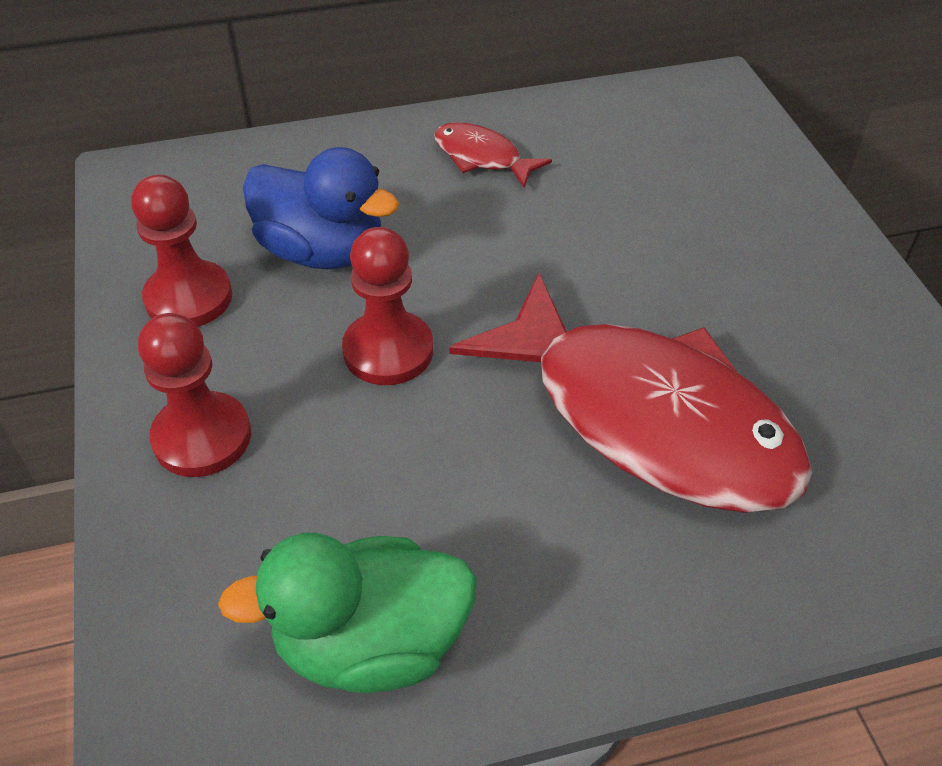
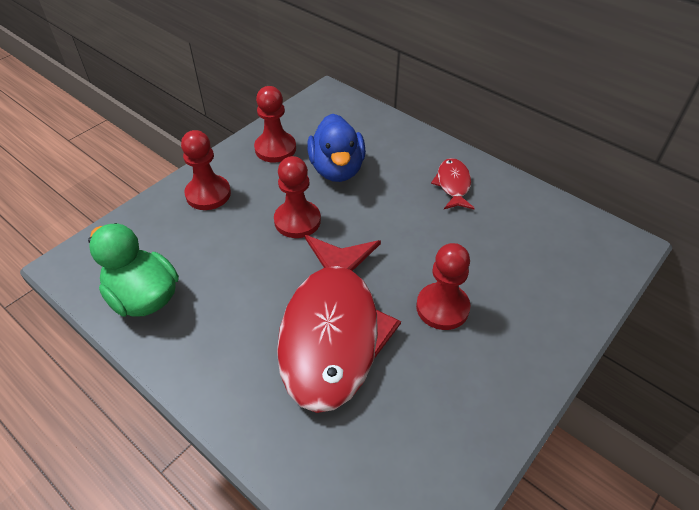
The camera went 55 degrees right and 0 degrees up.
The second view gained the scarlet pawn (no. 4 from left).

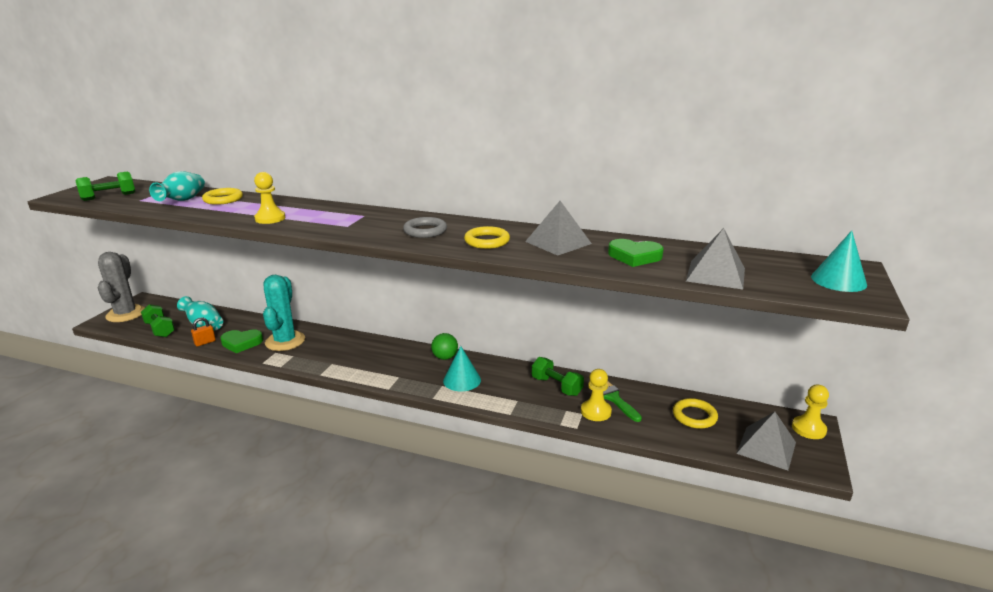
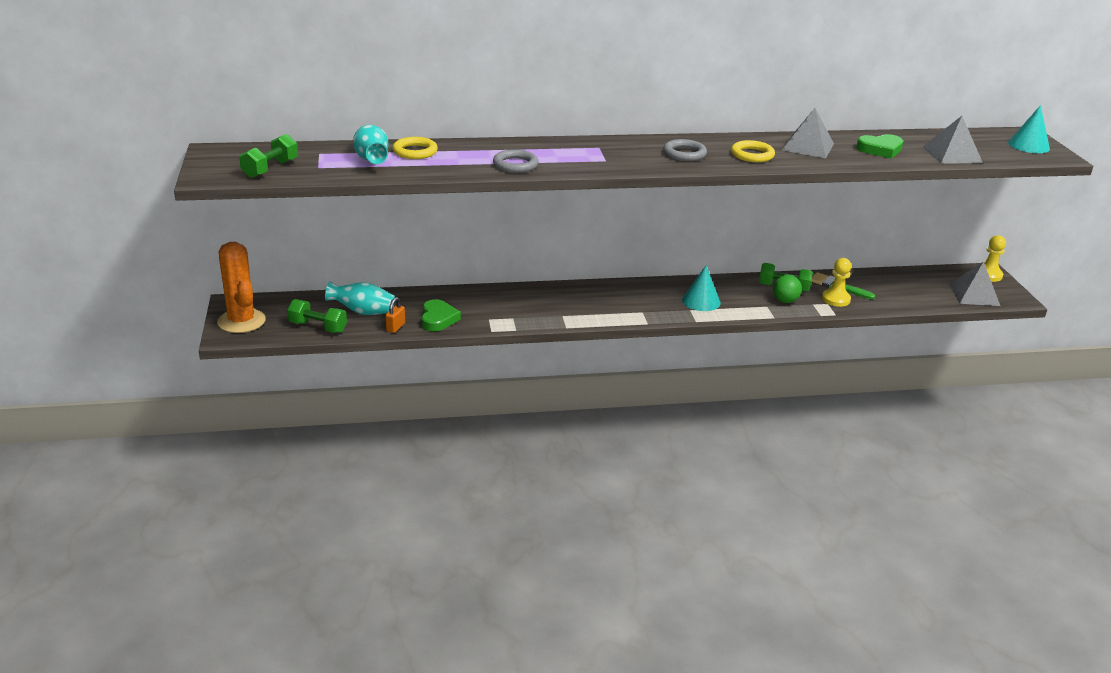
The camera went 30 degrees left and 5 degrees up.
What was the gray saguaro cactus turned into the bright orange saguaro cactus.
The emerald heart shape (no. 1 from left) ended up facing another way, 60 degrees counterclockwise from before.
Where the golden pawn (no. 1 from left) stood, the gray ring (no. 1 from left) came to stand.
The emerald ball ended up elsewhere.
The second view lost the turquoise saguaro cactus.
The second view lost the golden ring (no. 3 from left).

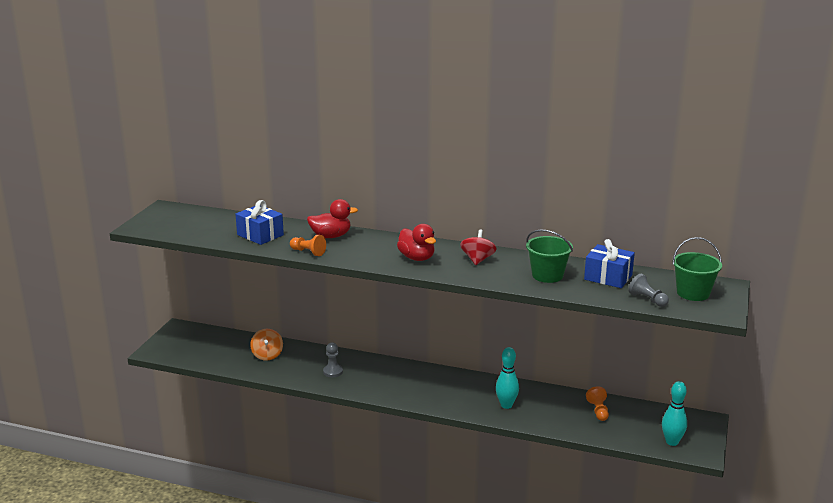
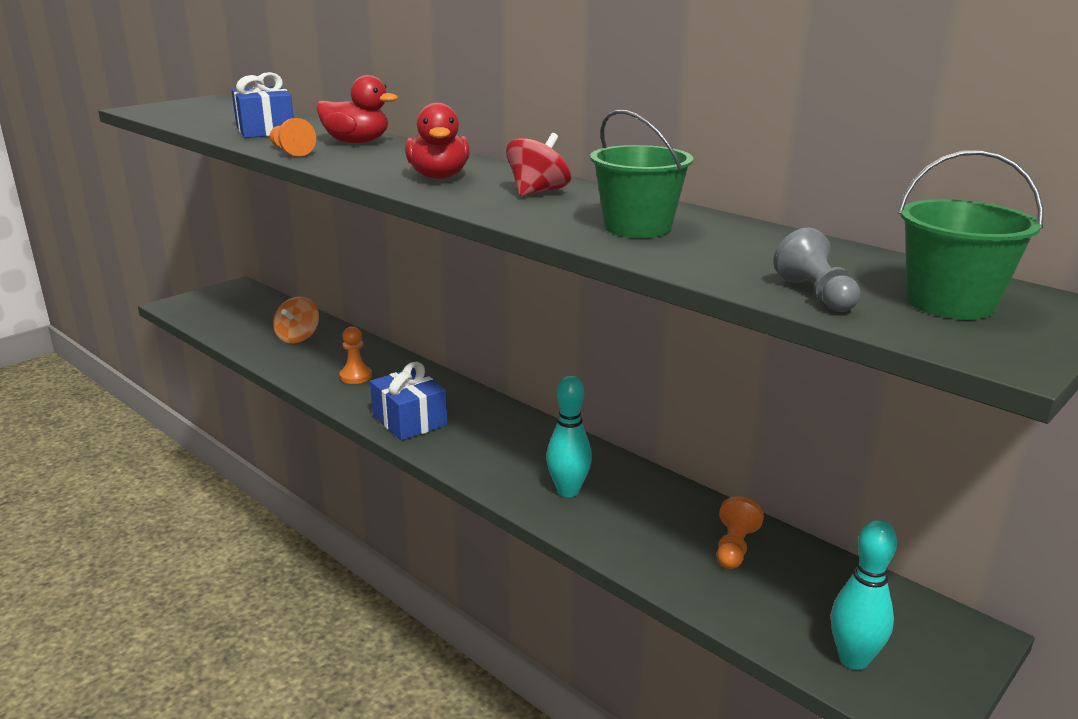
The camera went 25 degrees right and 0 degrees up.
What was the gray pawn (no. 1 from left) turned into the bright orange pawn (no. 2 from left).
The cobalt wrapped gift (no. 2 from left) ended up elsewhere.

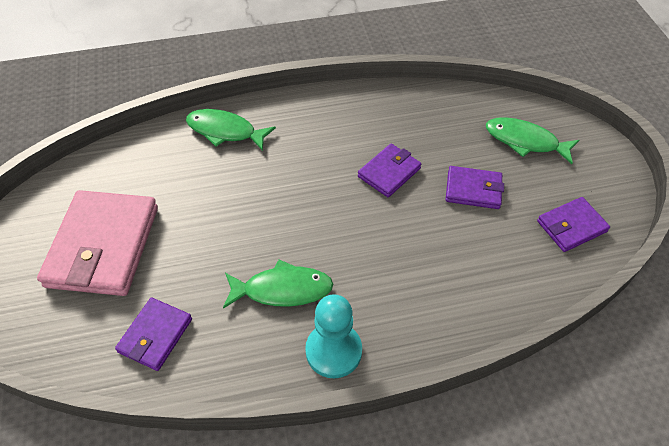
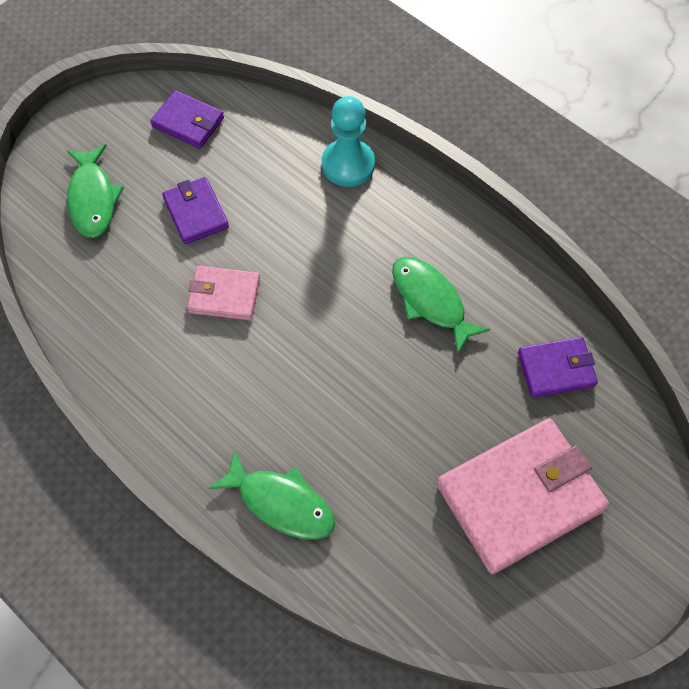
The camera went 125 degrees left and 10 degrees up.
What was the royal purple wallet (no. 2 from left) turned into the rosy wallet (no. 1 from left).
The emerald fish (no. 1 from left in the first image) ended up facing another way, 45 degrees counterclockwise from before.
The turquoise pawn ended up elsewhere.

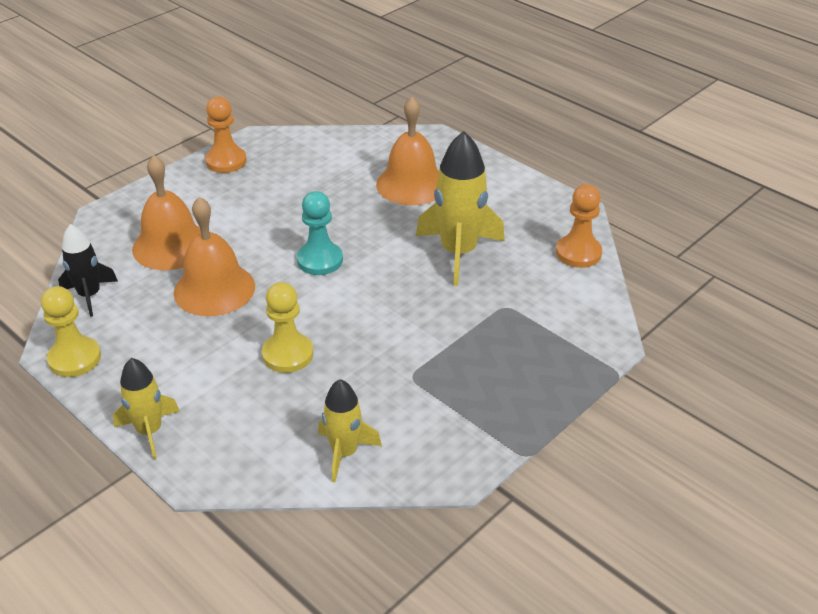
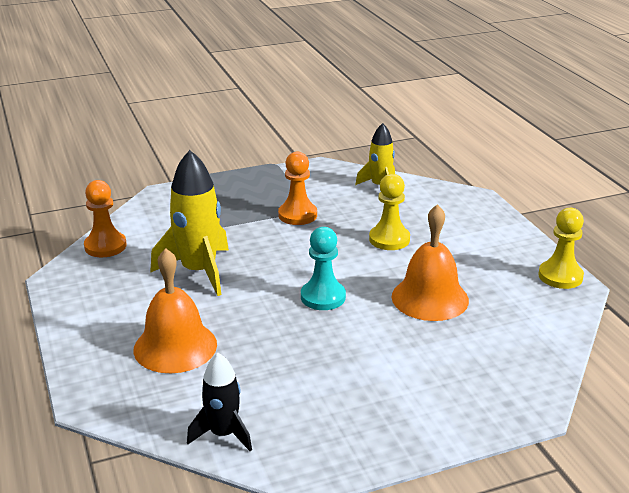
The camera went 155 degrees left and 10 degrees down.
The ebony rocket ended up elsewhere.
The bright orange pawn (no. 1 from left in the first image) ended up elsewhere.
The second view lost the golden rocket (no. 1 from left).
The second view lost the bright orange bell (no. 1 from left).

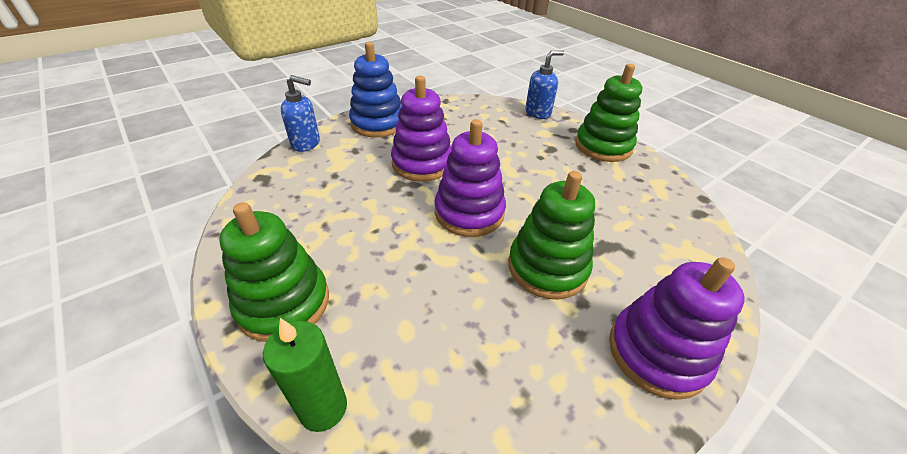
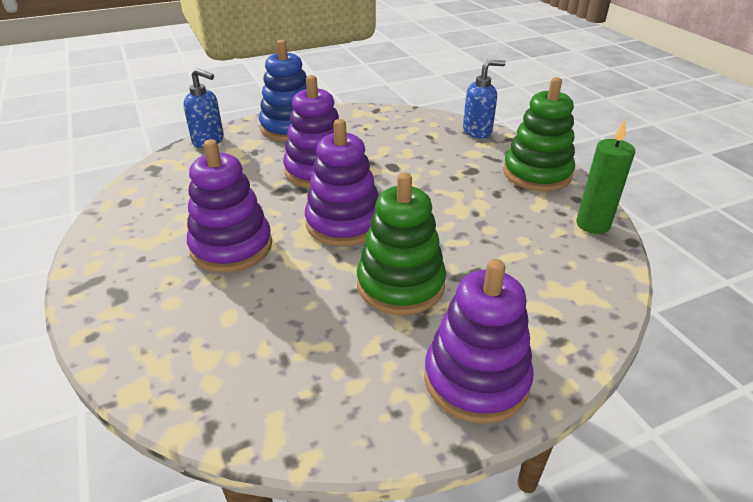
The camera went 15 degrees right and 5 degrees down.
The second view gained the royal purple stacking rings (no. 1 from left).
The emerald candle ended up elsewhere.
The second view lost the emerald stacking rings (no. 1 from left).

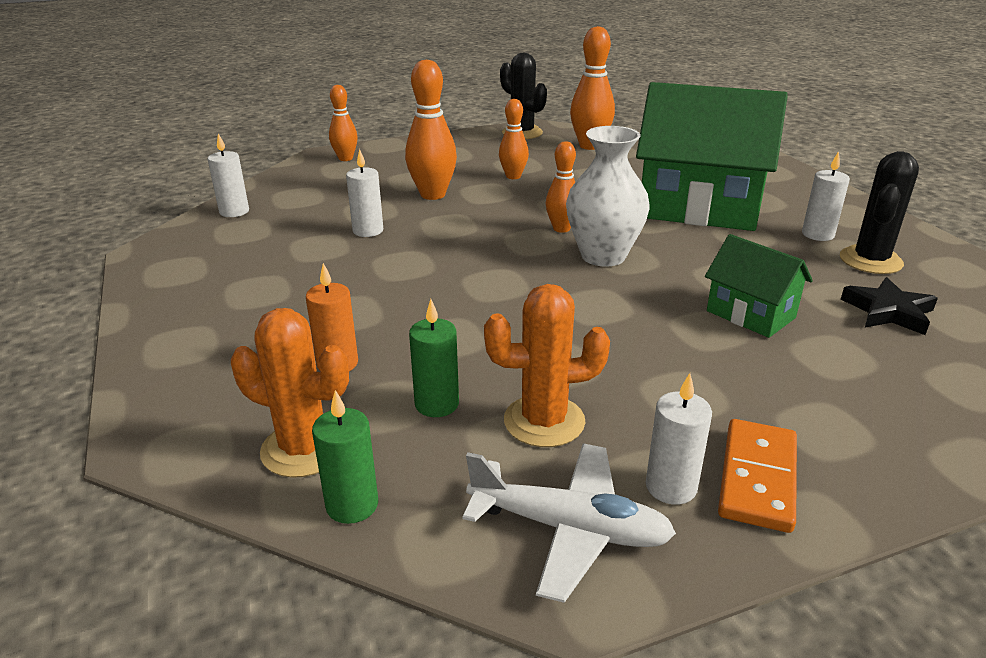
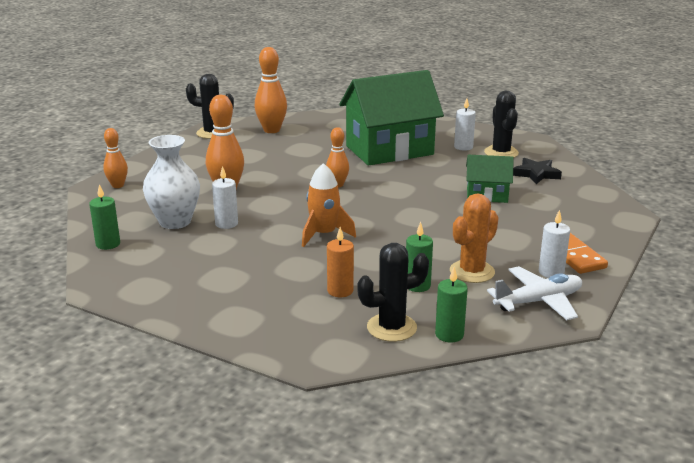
The camera went 40 degrees left and 5 degrees down.
What was the white candle (no. 1 from left) turned into the emerald candle (no. 1 from left).
The white tall vase ended up elsewhere.
The second view gained the bright orange rocket.
What was the bright orange saguaro cactus (no. 1 from left) turned into the ebony saguaro cactus (no. 2 from left).
The second view lost the bright orange bowling pin (no. 3 from left).

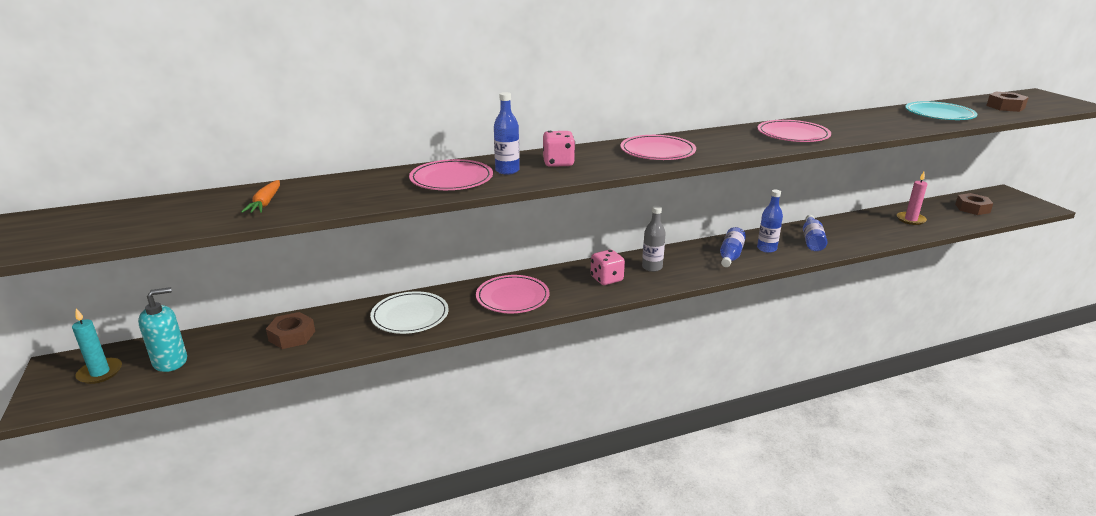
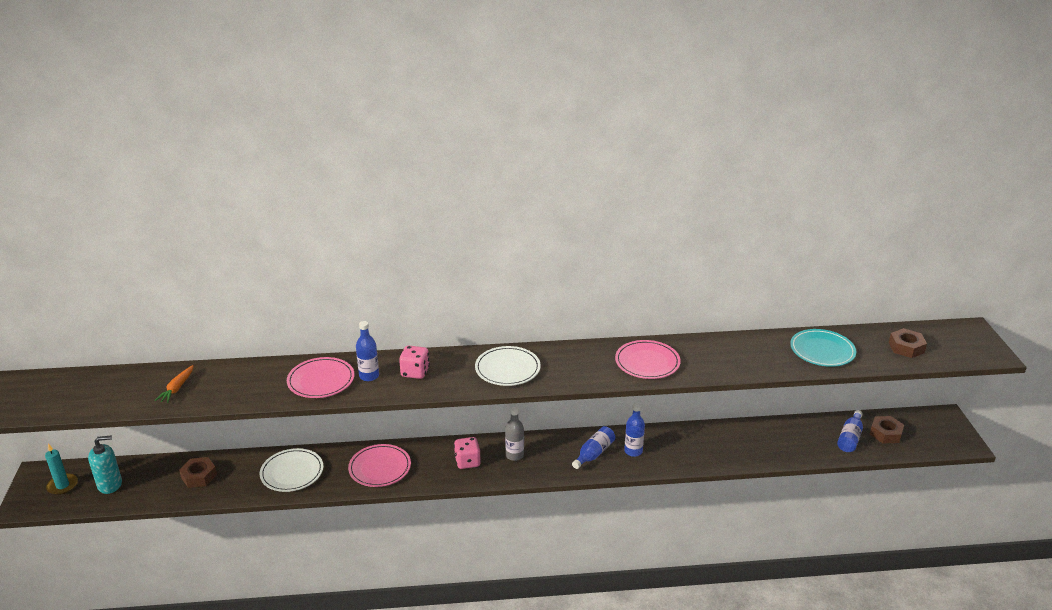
The camera went 15 degrees right and 5 degrees up.
What was the rosy flat dish (no. 3 from left) turned into the white flat dish (no. 2 from left).
The cobalt flask (no. 4 from left) ended up elsewhere.
The second view lost the rosy candle.

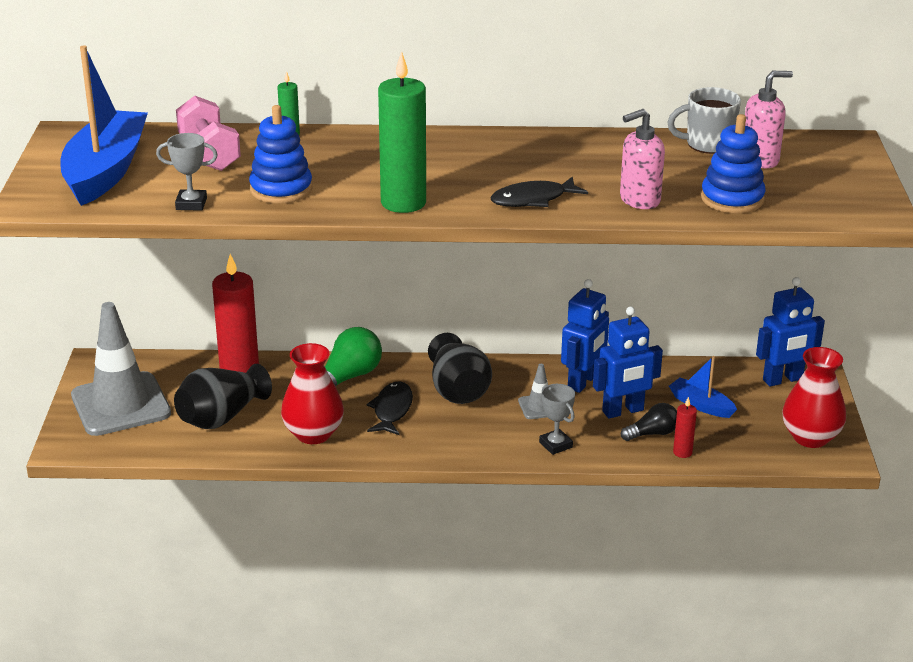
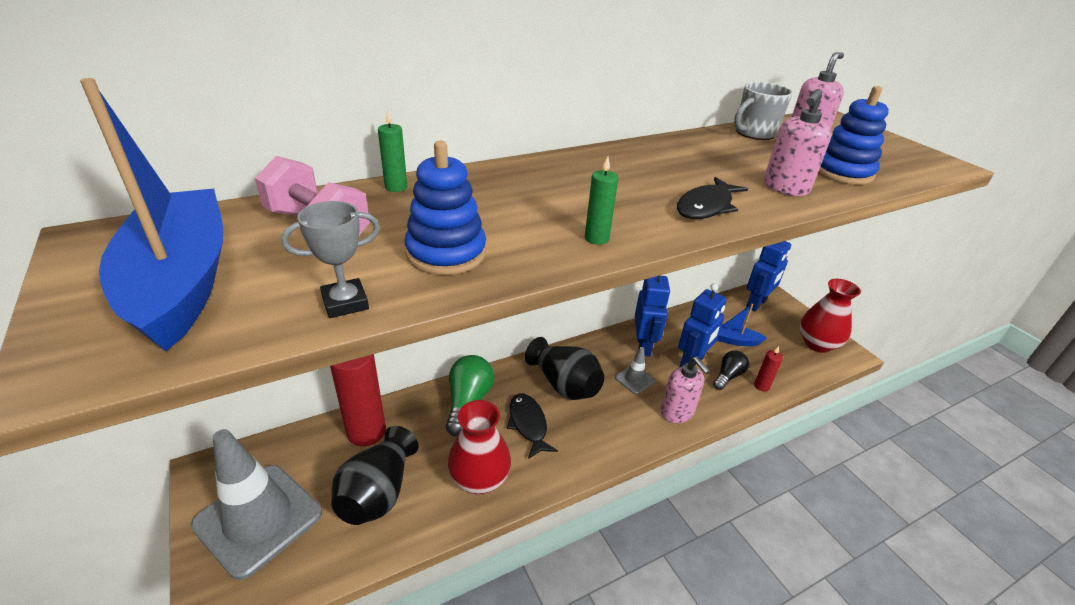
The camera went 30 degrees left and 5 degrees up.
The size of the emerald candle (no. 2 from left) changed by a factor of 0.46.
Where the gray trophy (no. 2 from left) stood, the rosy soap dispenser (no. 1 from left) came to stand.

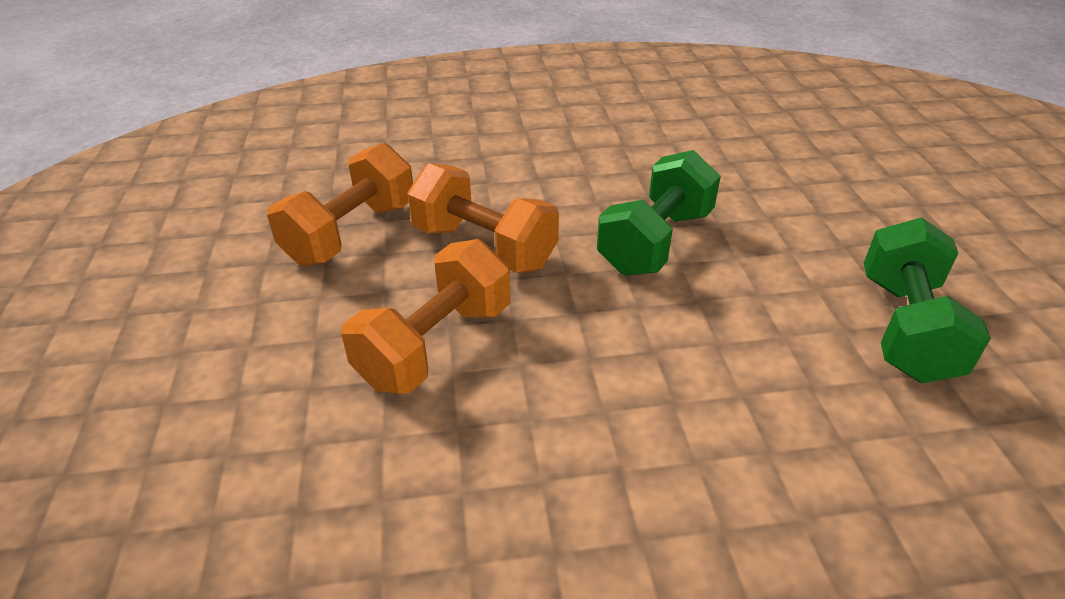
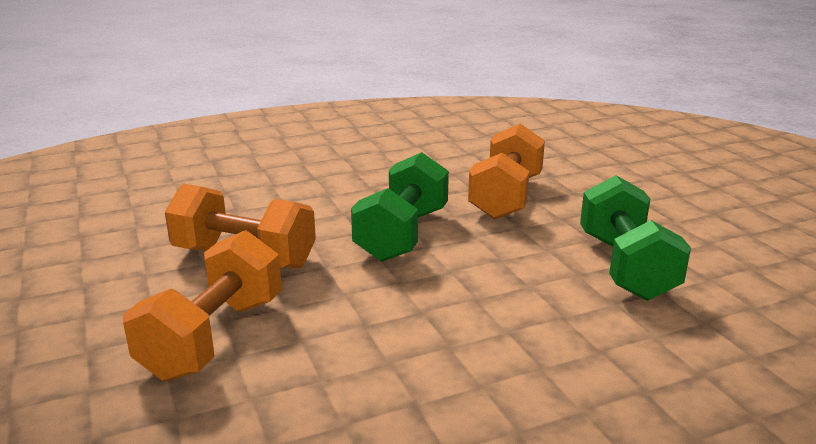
The camera went 15 degrees left and 15 degrees down.
The bright orange dumbbell (no. 1 from left in the first image) ended up elsewhere.

